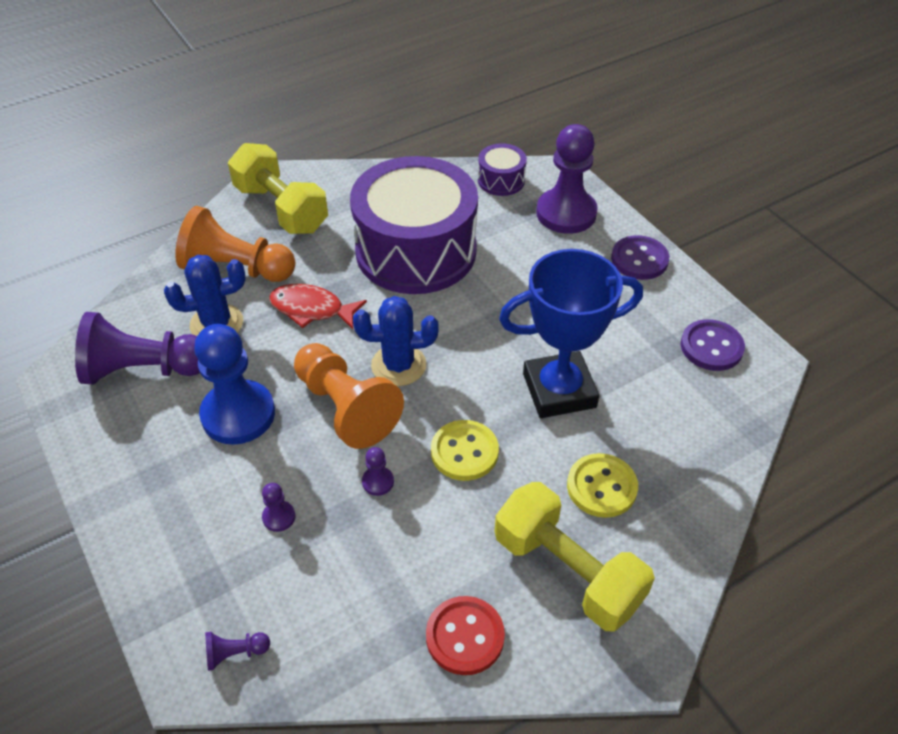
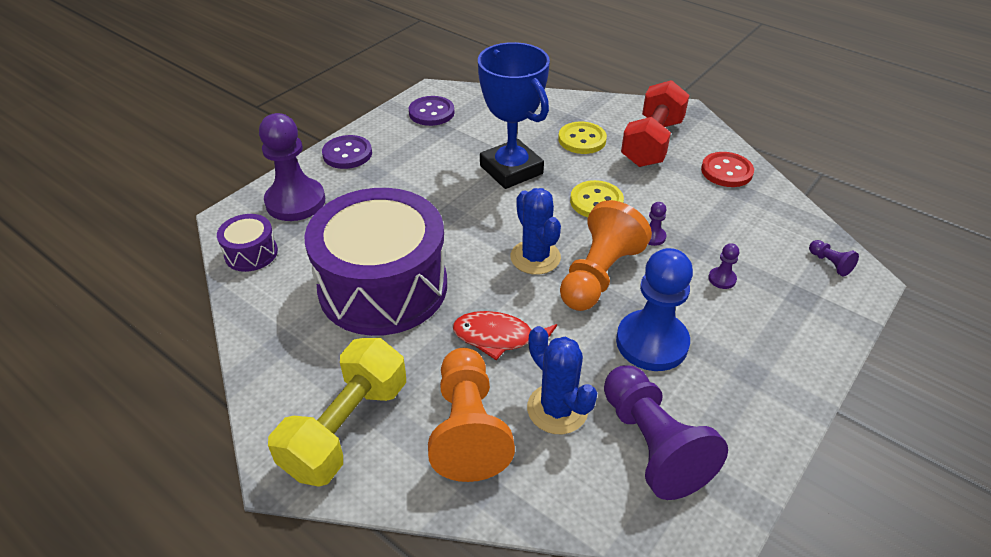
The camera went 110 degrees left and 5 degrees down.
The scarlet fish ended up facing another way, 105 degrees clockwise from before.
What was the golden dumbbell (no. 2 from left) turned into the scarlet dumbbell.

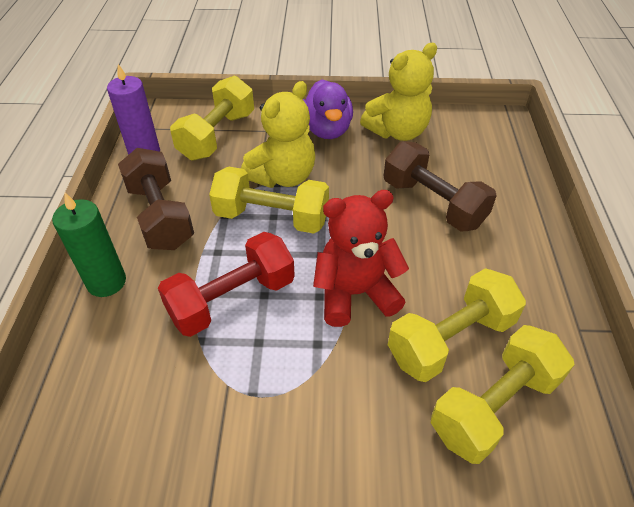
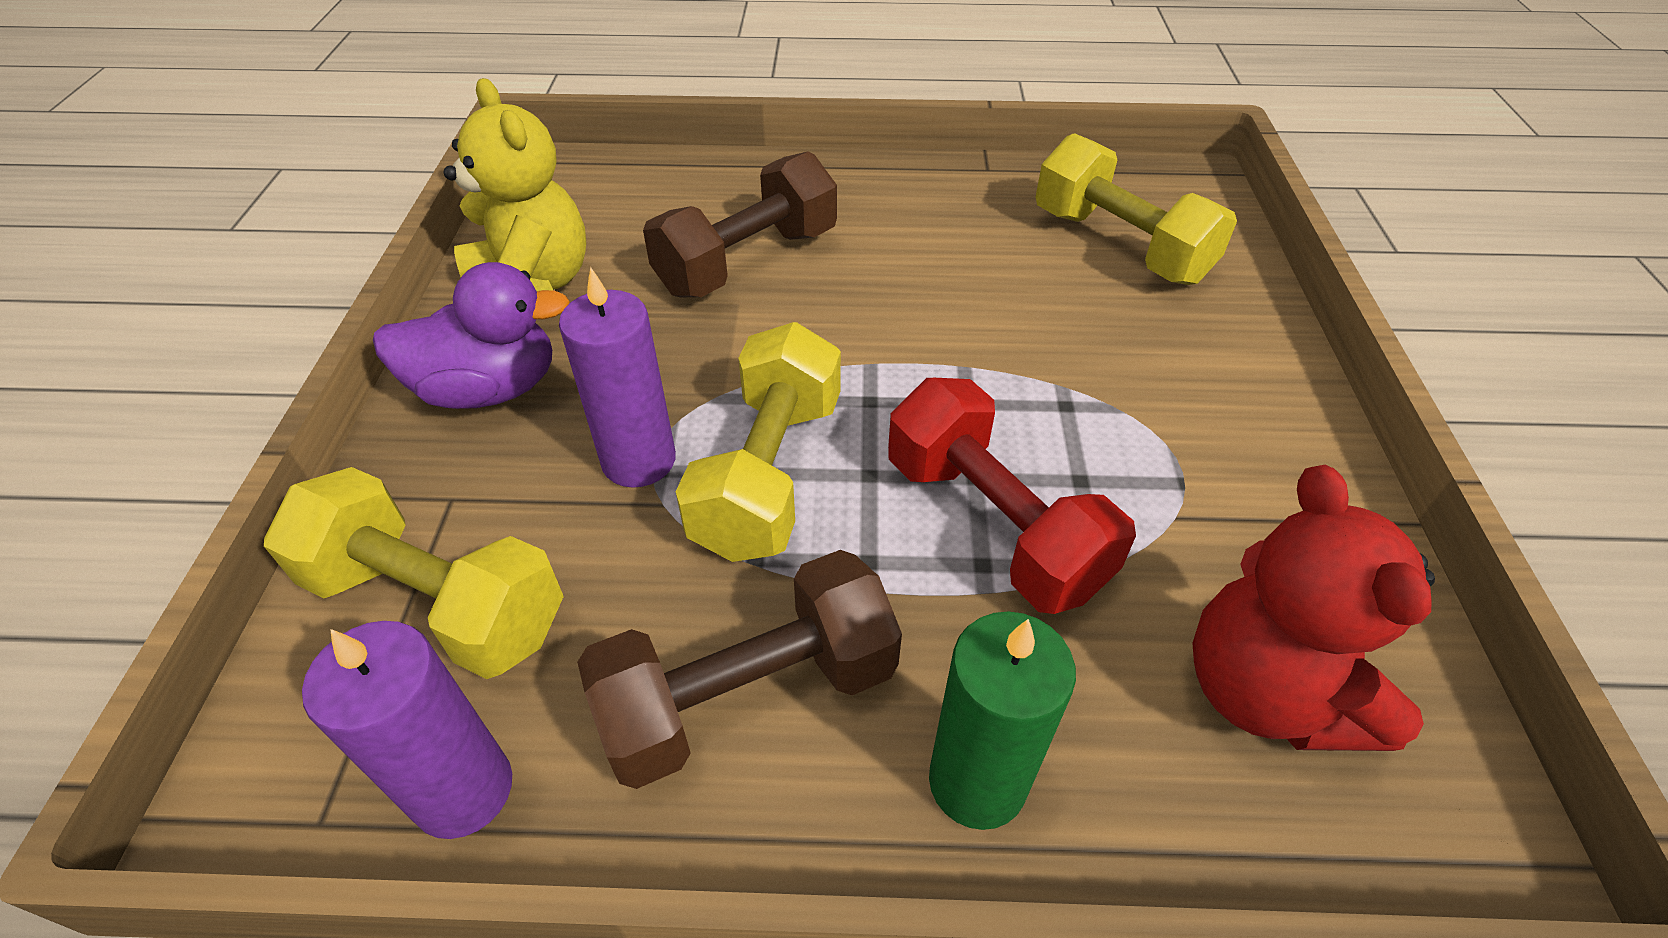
The camera went 90 degrees left and 0 degrees up.
Where the golden teddy (no. 1 from left) stood, the royal purple candle (no. 2 from left) came to stand.
The scarlet teddy ended up elsewhere.
The second view lost the golden dumbbell (no. 3 from left).

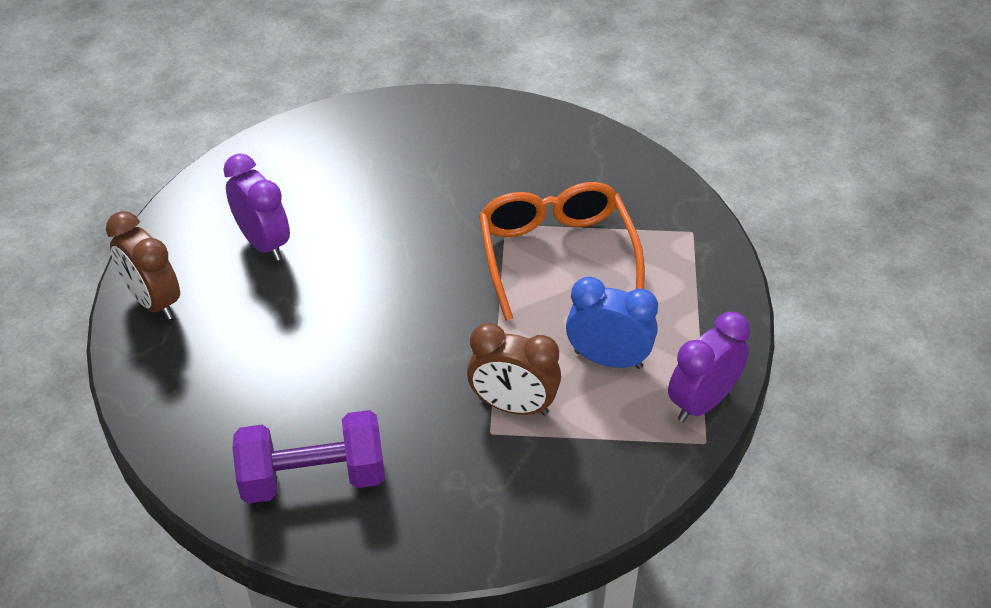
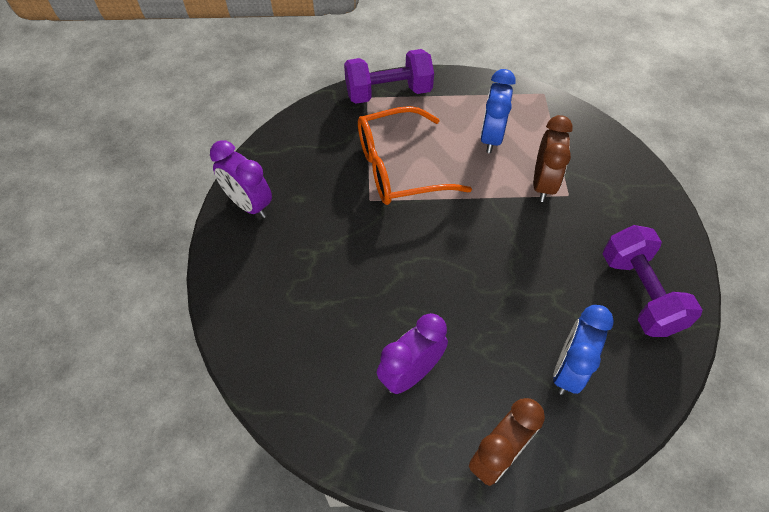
The camera went 95 degrees left and 10 degrees up.
The royal purple alarm clock (no. 2 from left in the first image) ended up elsewhere.
The second view gained the royal purple dumbbell (no. 1 from left).
The second view gained the cobalt alarm clock (no. 2 from left).

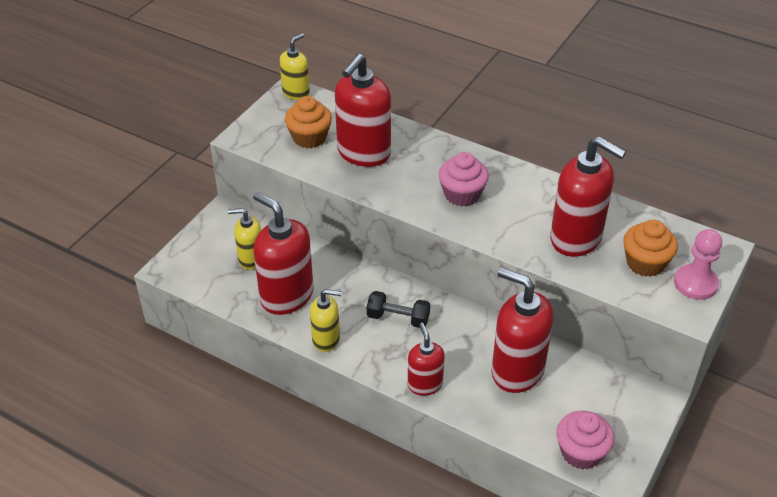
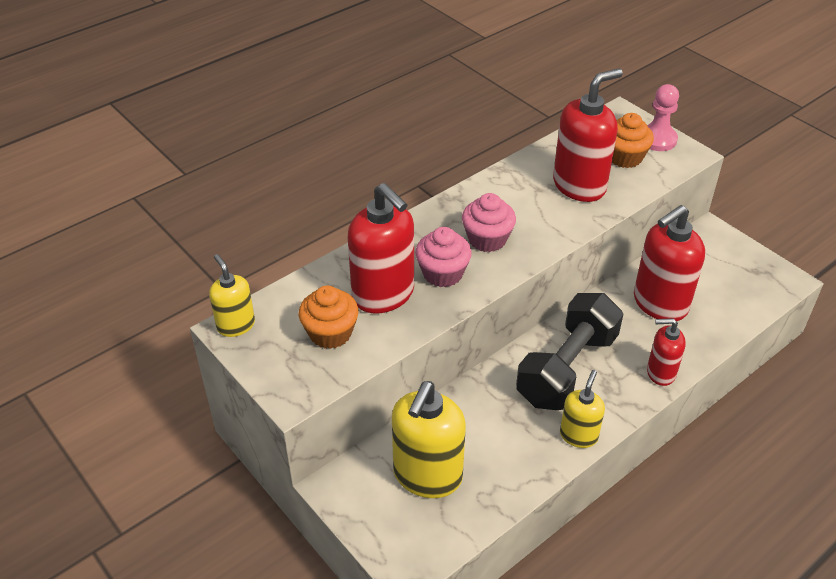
The camera went 70 degrees left and 0 degrees up.
The size of the golden soap dispenser (no. 1 from left in the first image) changed by a factor of 1.77.
The rosy muffin (no. 2 from left in the first image) ended up elsewhere.
The size of the ebony dumbbell changed by a factor of 1.99.
The second view lost the scarlet soap dispenser (no. 1 from left).

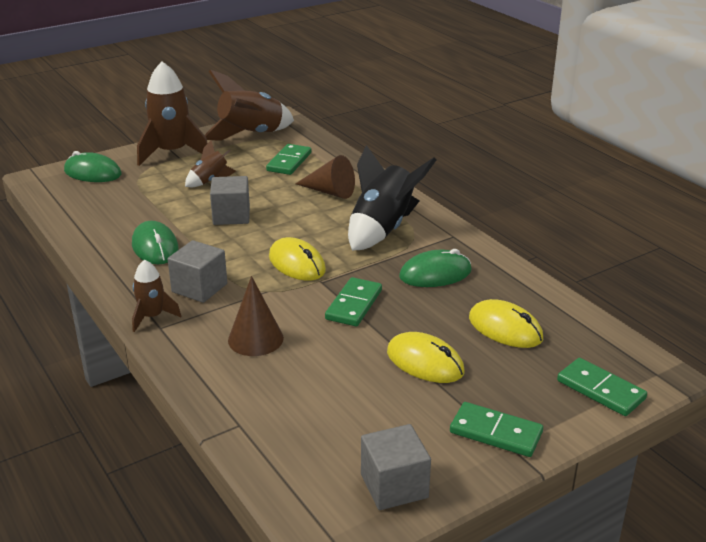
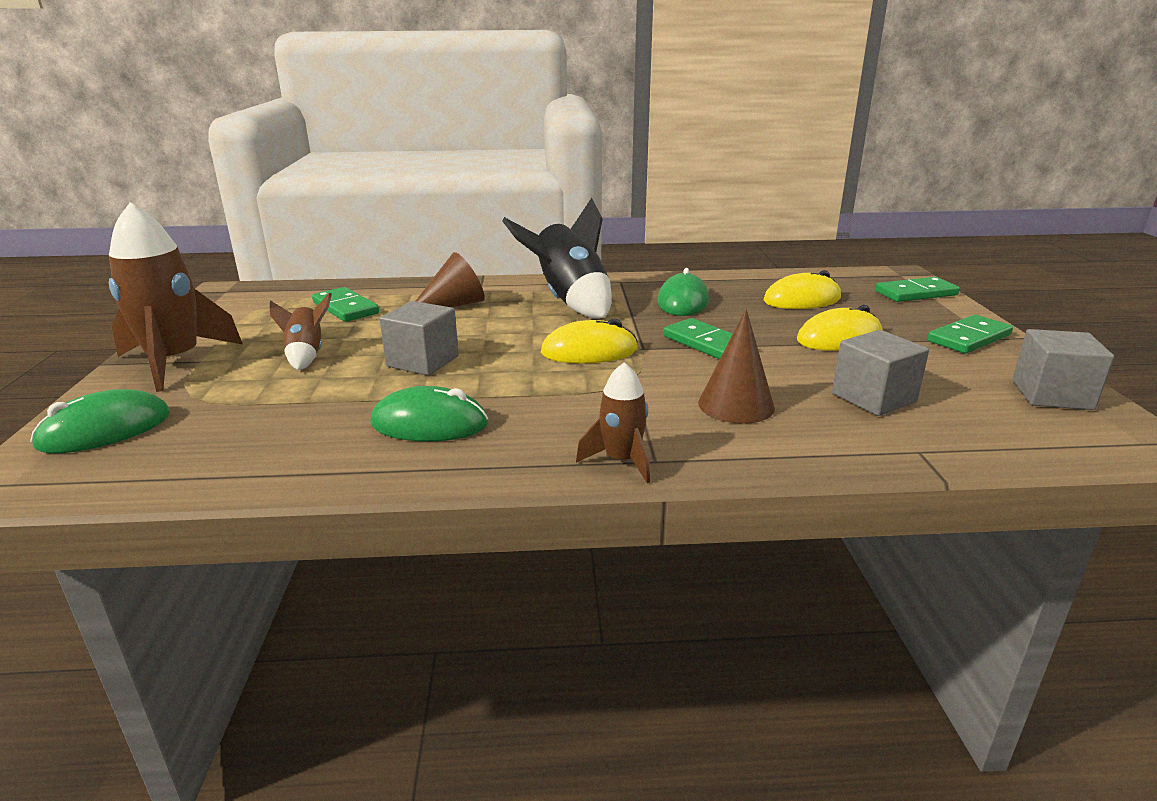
The camera went 60 degrees left and 5 degrees down.
The gray solid cube (no. 1 from left in the first image) ended up elsewhere.
The second view lost the russet rocket (no. 4 from left).

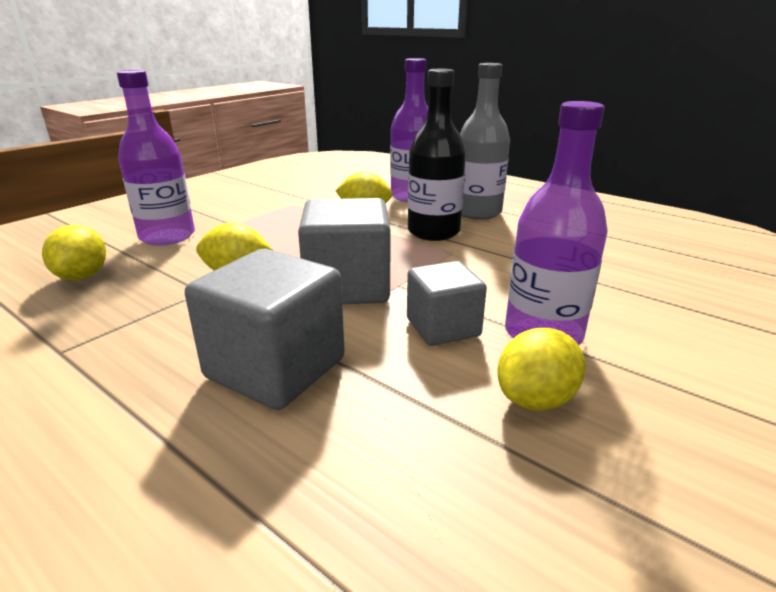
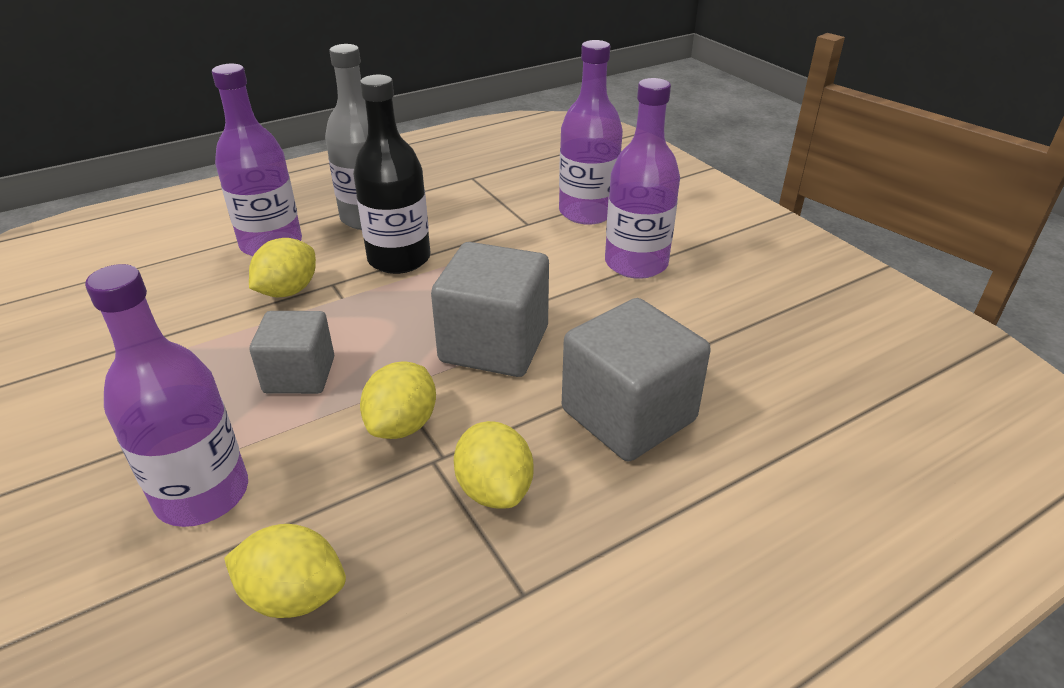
The camera went 70 degrees left and 10 degrees up.
The gray solid cube (no. 3 from left in the first image) ended up elsewhere.
The golden citrus fruit (no. 4 from left) ended up elsewhere.
The second view gained the royal purple flask (no. 3 from left).

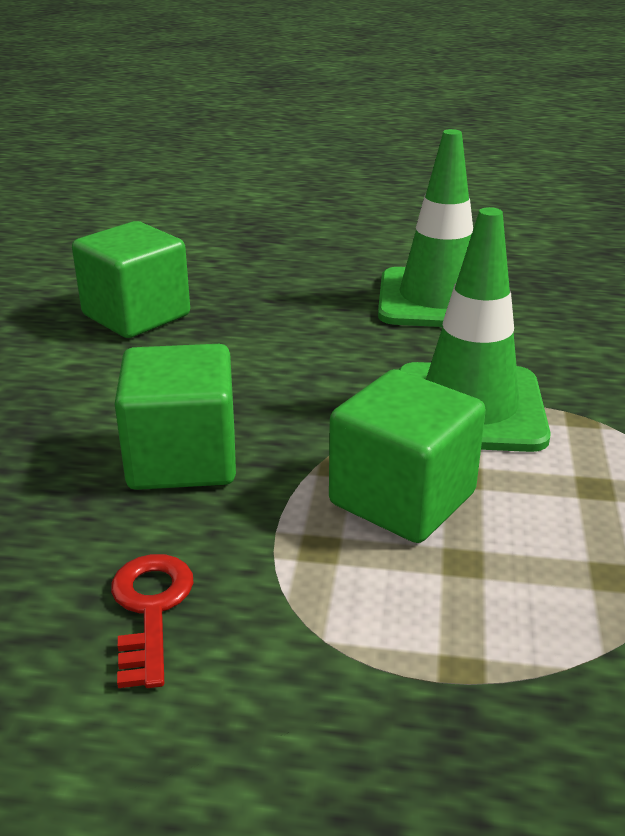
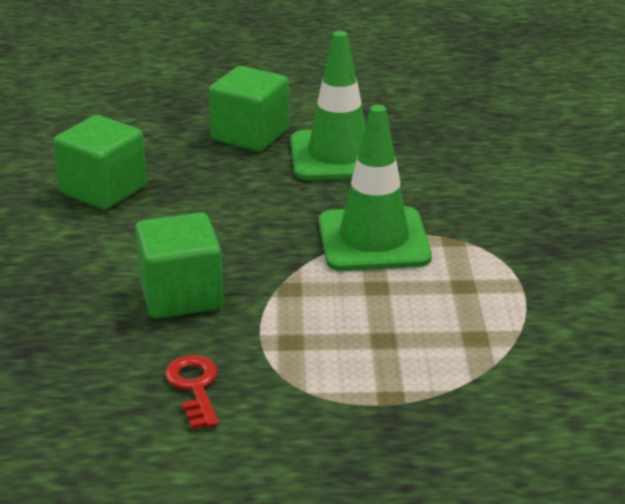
The camera went 10 degrees left and 0 degrees up.
The emerald solid cube (no. 3 from left) ended up elsewhere.

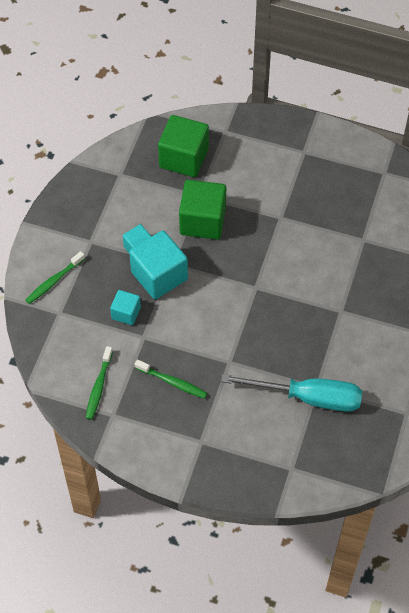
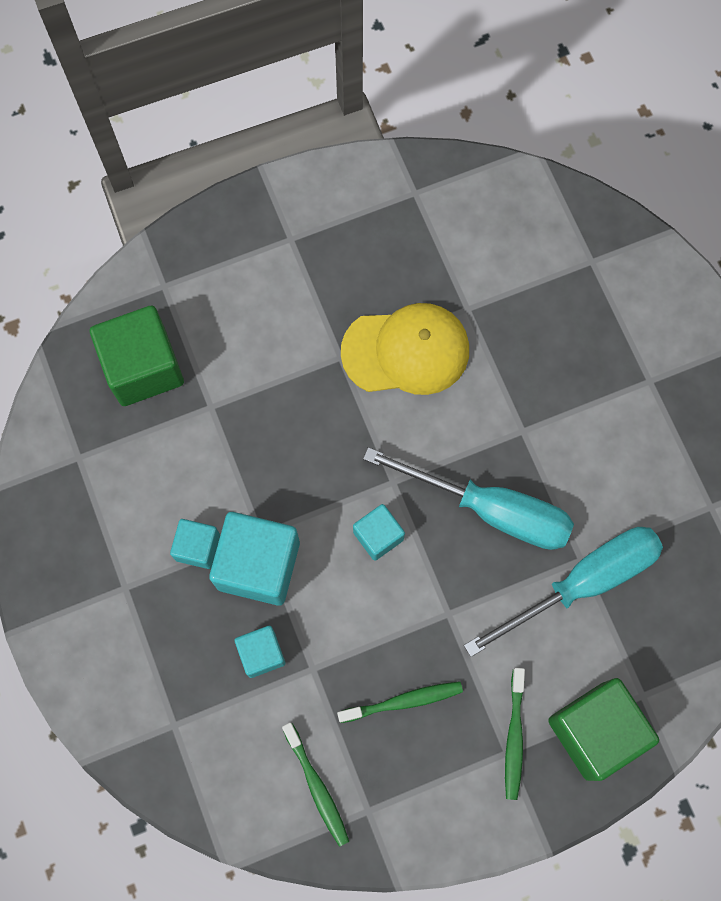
The camera went 40 degrees left and 15 degrees up.
The second view gained the golden baseball cap.
The second view gained the turquoise solid cube (no. 4 from left).
The second view gained the turquoise hand screwdriver (no. 1 from left).
The emerald dental brush (no. 1 from left in the first image) ended up elsewhere.
The emerald solid cube (no. 2 from left) ended up elsewhere.

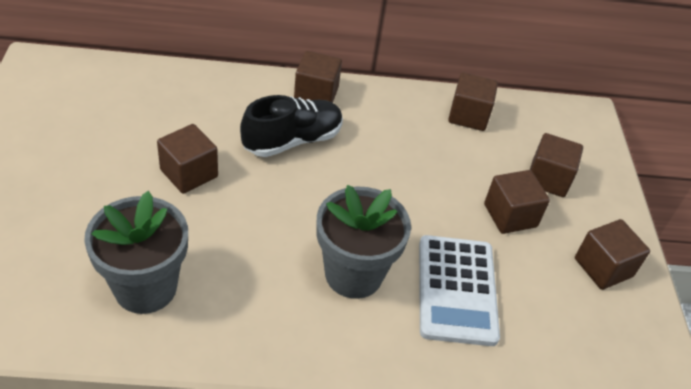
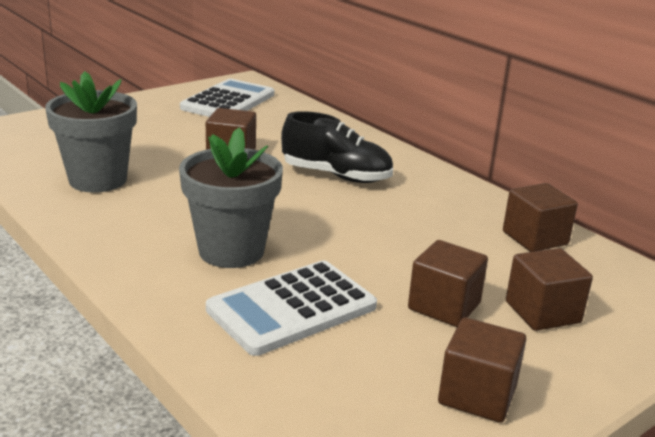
The camera went 55 degrees right and 20 degrees down.
The second view gained the white calculator (no. 1 from left).
The second view lost the russet solid cube (no. 2 from left).

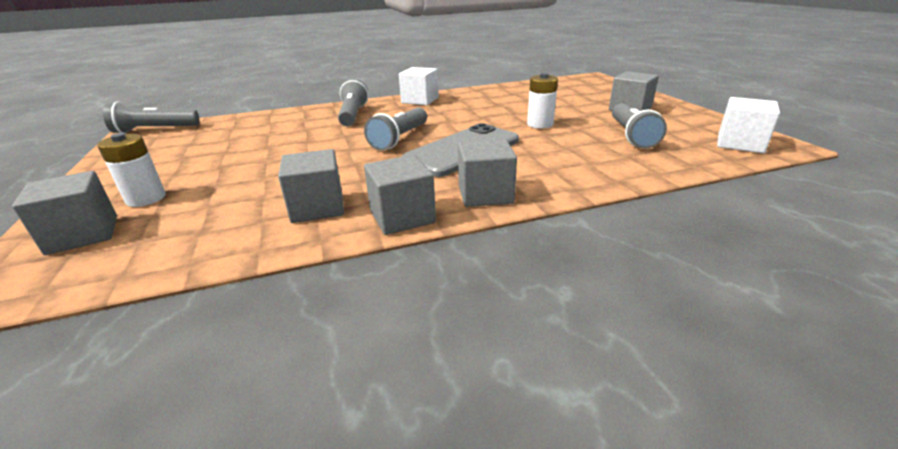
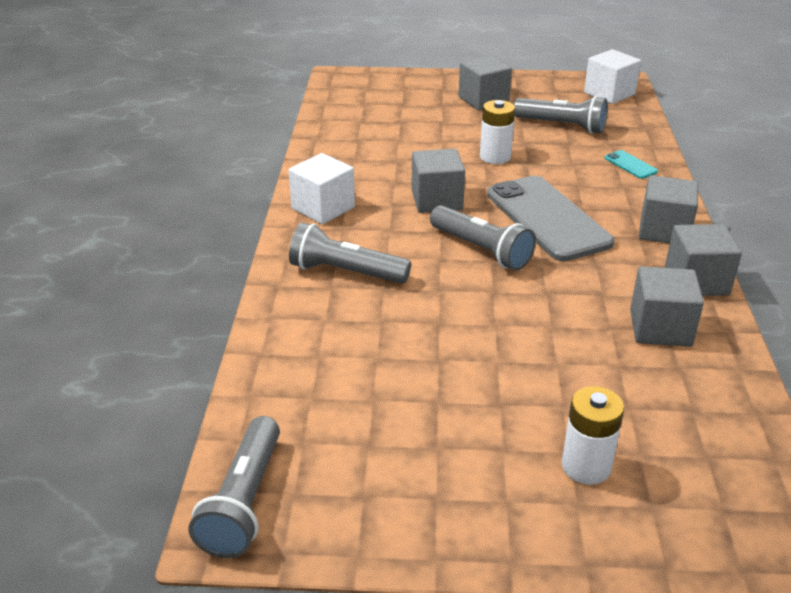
The camera went 70 degrees left and 5 degrees up.
The gray solid cube (no. 1 from left) ended up elsewhere.
The second view gained the turquoise smartphone.

